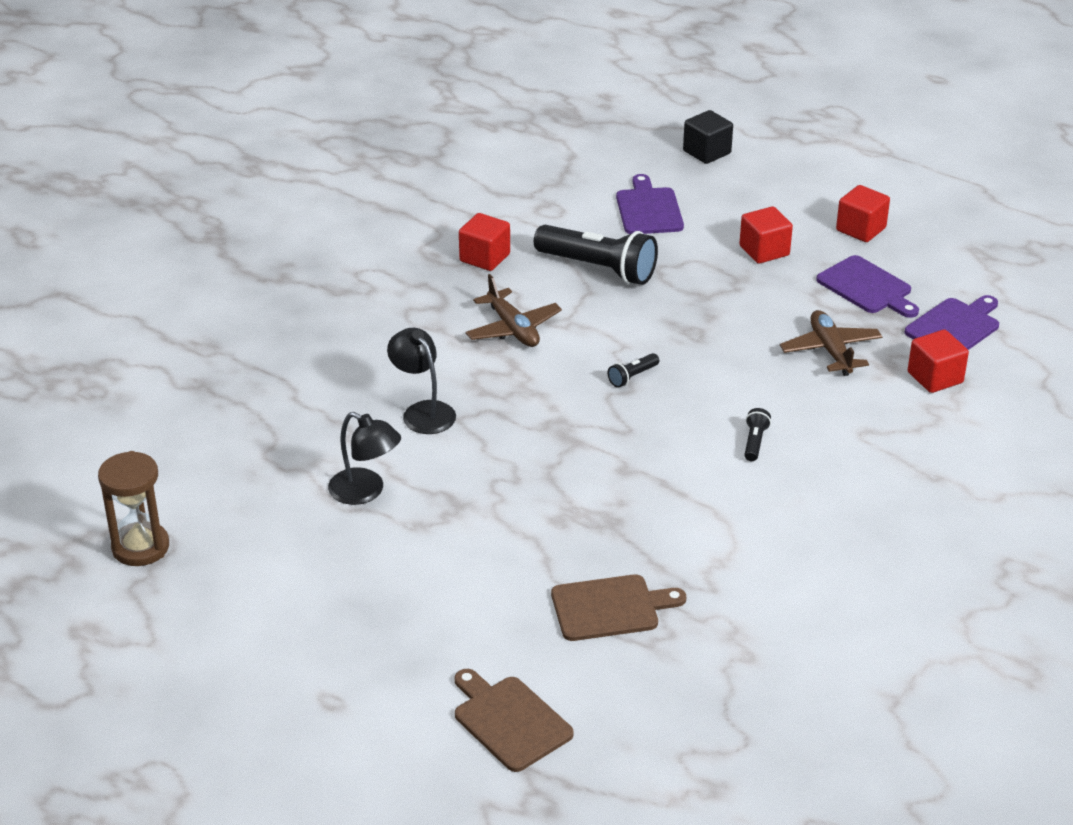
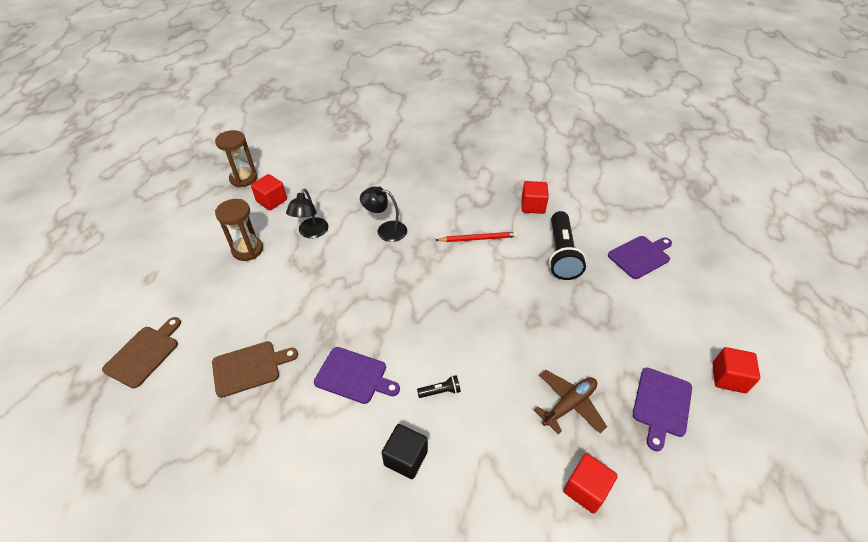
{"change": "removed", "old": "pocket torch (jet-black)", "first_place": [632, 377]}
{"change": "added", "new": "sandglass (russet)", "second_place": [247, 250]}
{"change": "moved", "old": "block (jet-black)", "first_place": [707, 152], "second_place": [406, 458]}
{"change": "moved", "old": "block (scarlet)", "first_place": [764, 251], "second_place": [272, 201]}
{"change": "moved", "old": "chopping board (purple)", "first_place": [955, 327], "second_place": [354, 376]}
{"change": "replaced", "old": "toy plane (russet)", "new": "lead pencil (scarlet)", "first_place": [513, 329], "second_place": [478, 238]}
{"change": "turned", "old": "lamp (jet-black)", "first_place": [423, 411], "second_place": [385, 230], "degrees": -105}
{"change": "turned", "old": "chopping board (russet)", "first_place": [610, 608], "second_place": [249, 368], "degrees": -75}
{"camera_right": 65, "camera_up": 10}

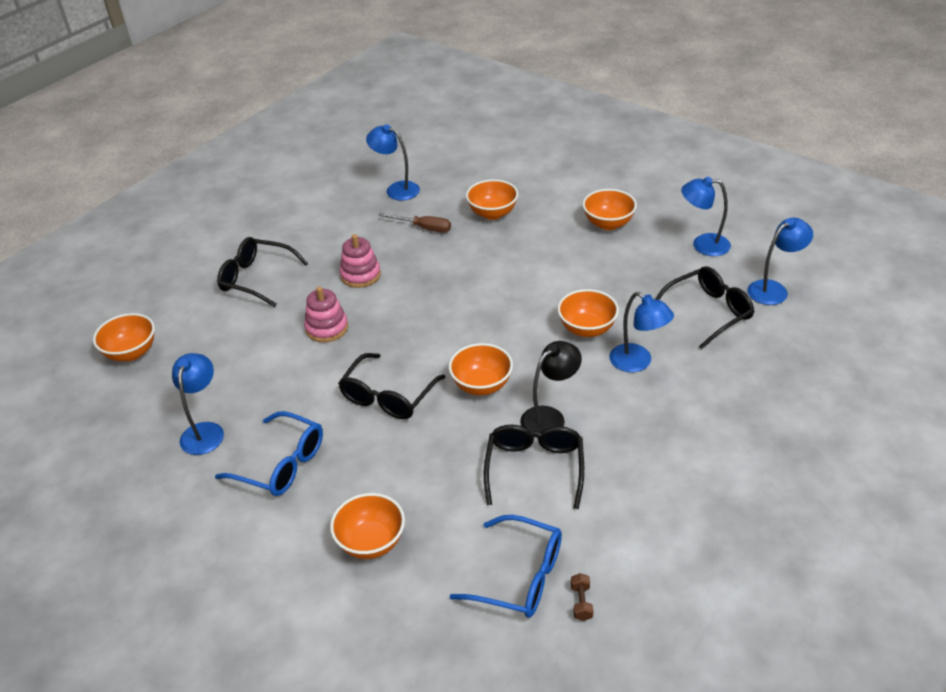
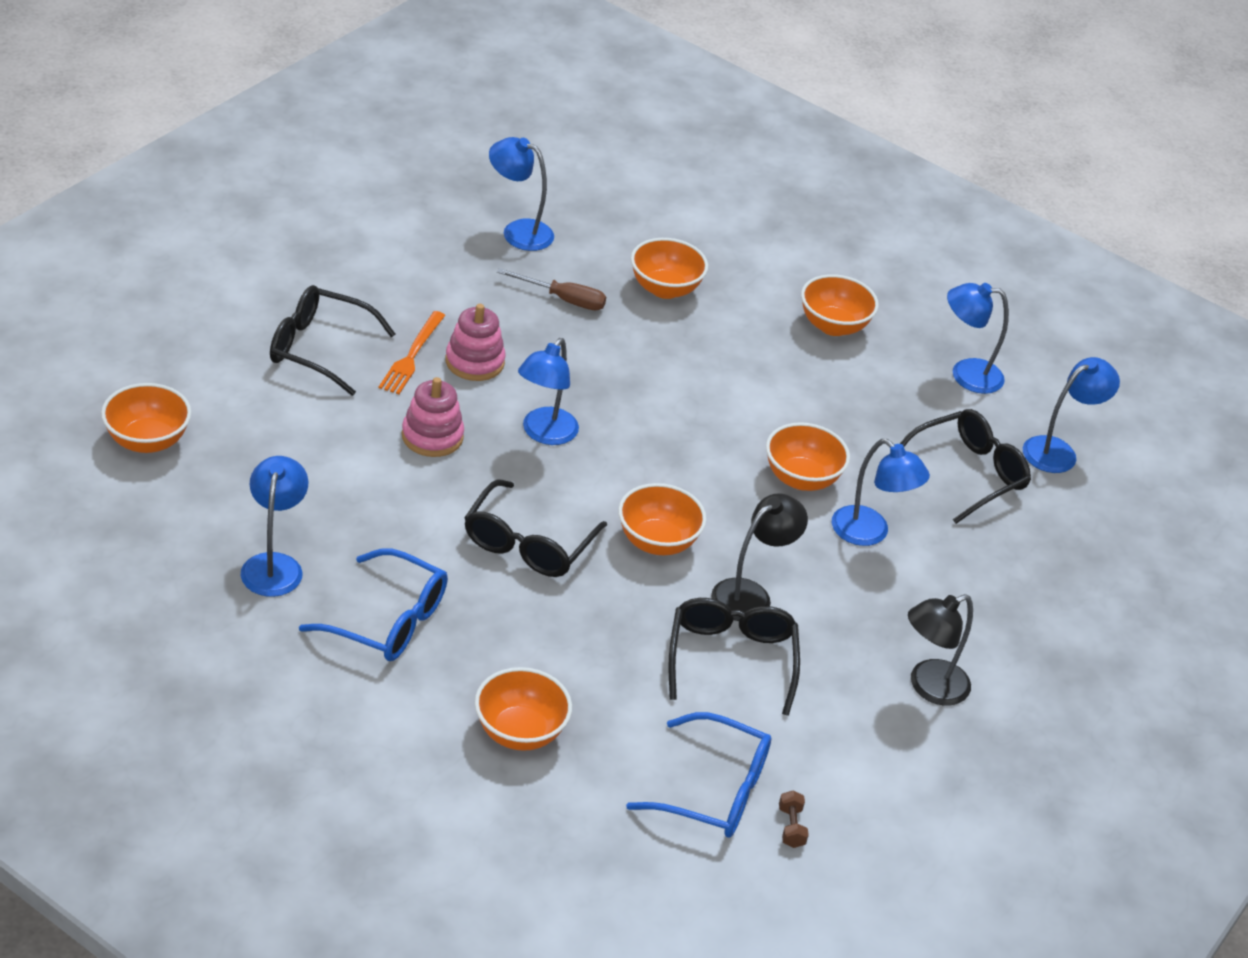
{"change": "added", "new": "dinner fork (orange-coloured)", "second_place": [412, 355]}
{"change": "added", "new": "lamp (royal blue)", "second_place": [544, 434]}
{"change": "added", "new": "lamp (jet-black)", "second_place": [928, 687]}
{"camera_right": -10, "camera_up": 0}

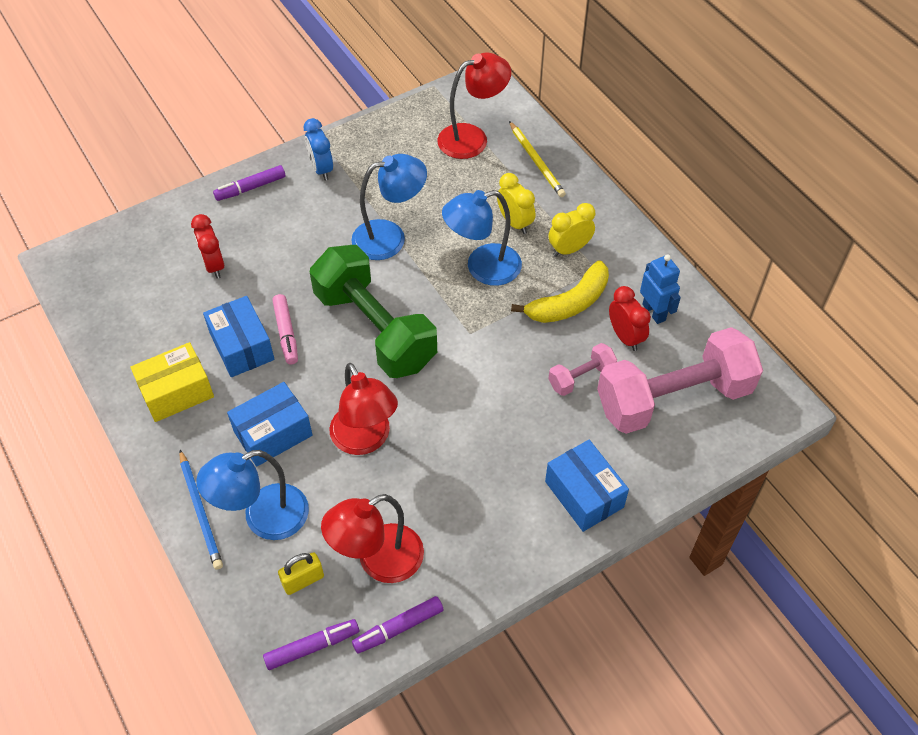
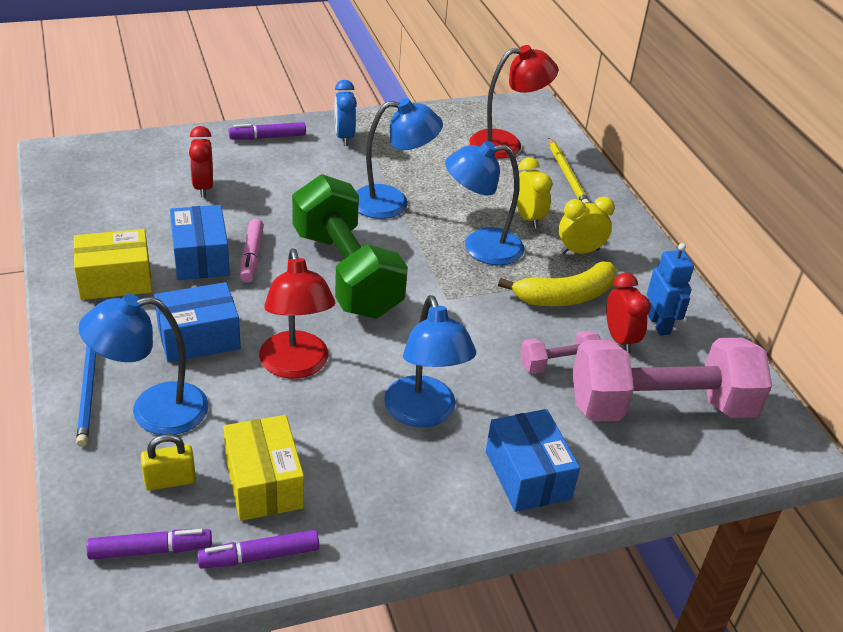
{"change": "added", "new": "lamp (royal blue)", "second_place": [424, 413]}
{"change": "replaced", "old": "lamp (scarlet)", "new": "parcel (yellow)", "first_place": [378, 561], "second_place": [264, 483]}
{"camera_right": 10, "camera_up": -15}

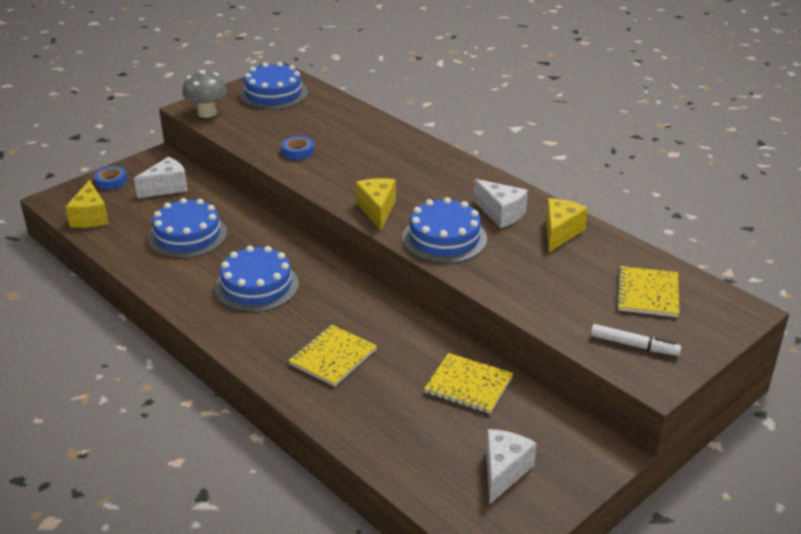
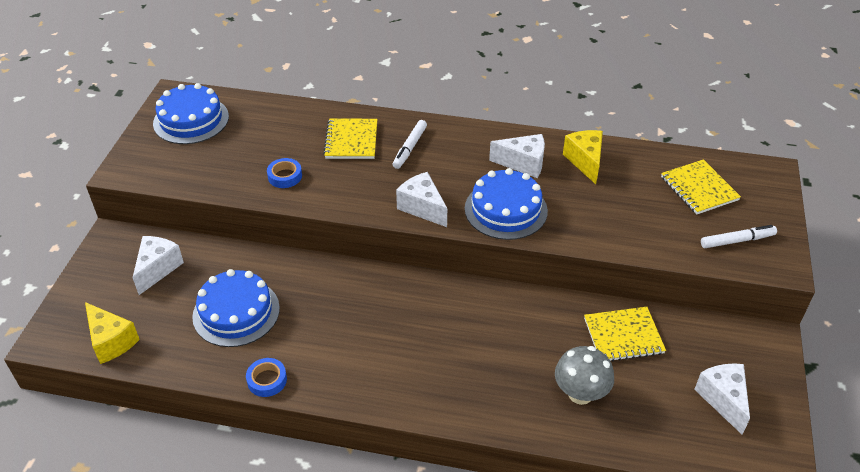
{"change": "removed", "old": "layer cake (royal blue)", "first_place": [257, 286]}
{"change": "added", "new": "marker pen (snow-white)", "second_place": [410, 148]}
{"change": "moved", "old": "sticky tape (royal blue)", "first_place": [111, 181], "second_place": [267, 380]}
{"change": "moved", "old": "mushroom (ash-grey)", "first_place": [207, 113], "second_place": [580, 393]}
{"change": "moved", "old": "notepad (yellow)", "first_place": [332, 357], "second_place": [351, 140]}
{"change": "recoloured", "old": "cheese wedge (yellow)", "new": "cheese wedge (snow-white)", "first_place": [377, 210], "second_place": [422, 208]}
{"camera_right": -35, "camera_up": 10}

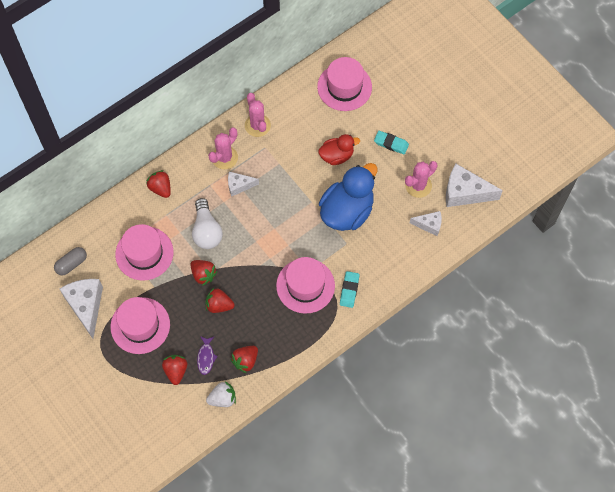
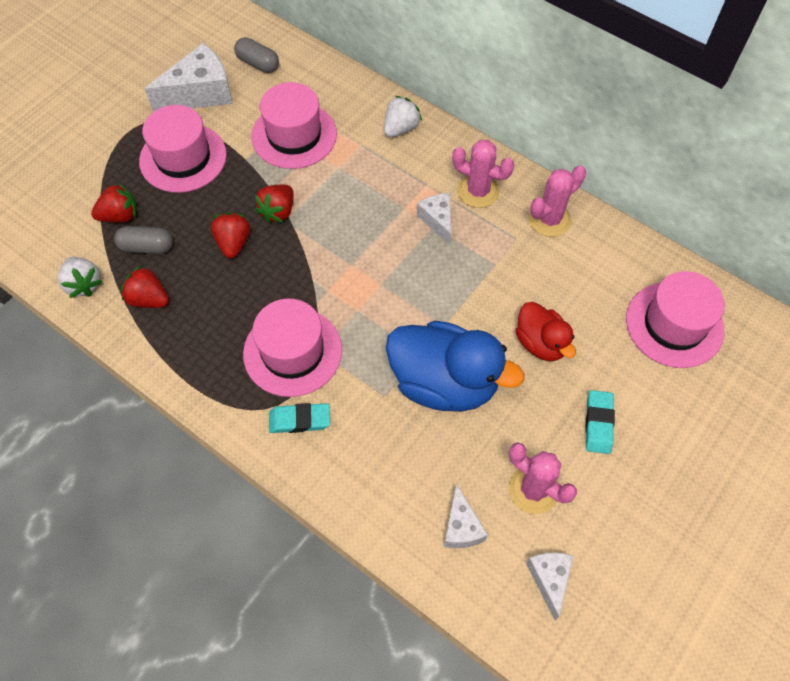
{"change": "removed", "old": "bulb (snow-white)", "first_place": [206, 231]}
{"change": "replaced", "old": "fish (purple)", "new": "pill shape (ash-grey)", "first_place": [206, 357], "second_place": [147, 247]}
{"change": "recoloured", "old": "berry (scarlet)", "new": "berry (snow-white)", "first_place": [160, 188], "second_place": [400, 128]}
{"change": "resized", "old": "cheese wedge (snow-white)", "first_place": [464, 193], "second_place": [549, 579], "factor": 0.57}
{"camera_right": 75, "camera_up": -5}

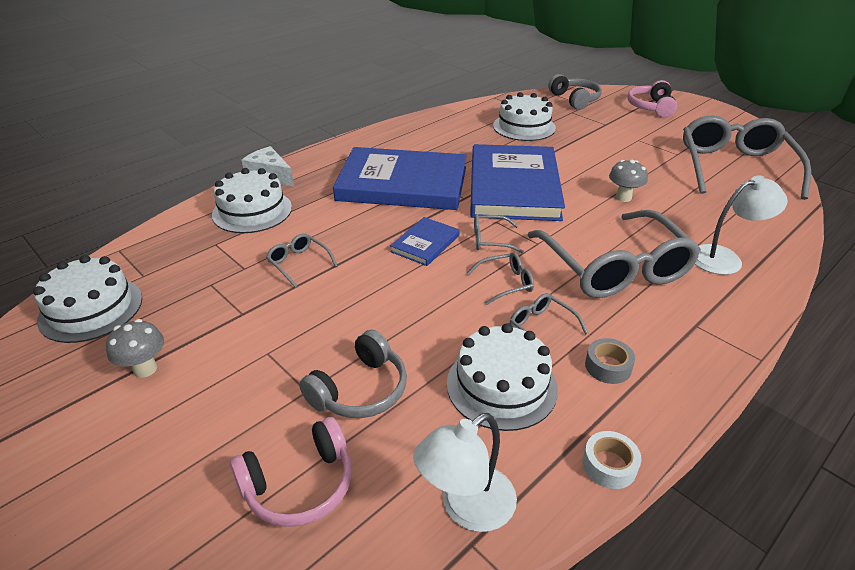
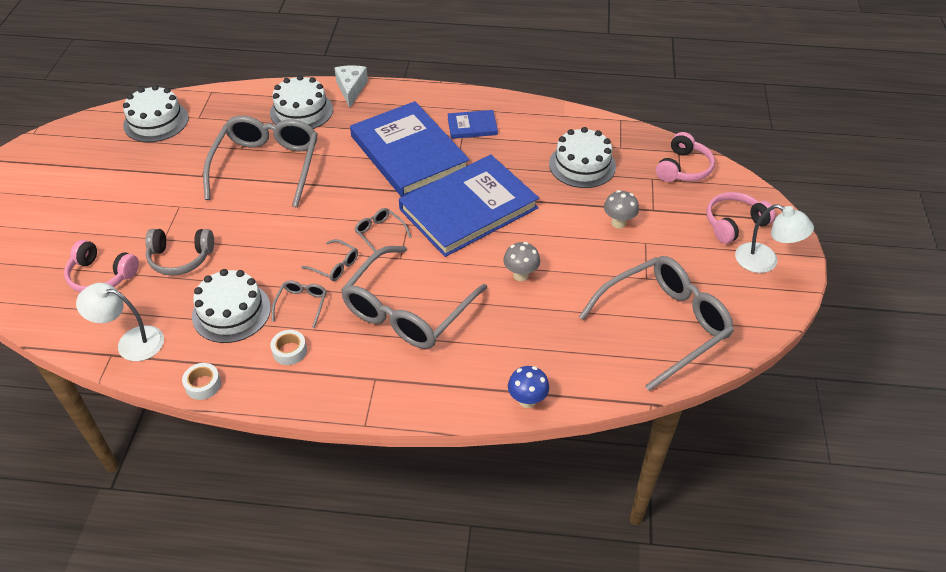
{"change": "added", "new": "mushroom (royal blue)", "second_place": [527, 400]}
{"change": "moved", "old": "mushroom (ash-grey)", "first_place": [145, 369], "second_place": [618, 223]}
{"change": "moved", "old": "book (royal blue)", "first_place": [425, 244], "second_place": [472, 126]}
{"change": "moved", "old": "lamp (snow-white)", "first_place": [724, 258], "second_place": [765, 262]}
{"change": "recoloured", "old": "over-ear headphones (ash-grey)", "new": "over-ear headphones (rosy)", "first_place": [575, 100], "second_place": [683, 168]}
{"change": "recoloured", "old": "sticky tape (ash-grey)", "new": "sticky tape (snow-white)", "first_place": [608, 366], "second_place": [289, 351]}
{"change": "resized", "old": "eyeglasses (ash-grey)", "first_place": [299, 263], "second_place": [267, 166], "factor": 2.41}
{"camera_right": 50, "camera_up": 10}

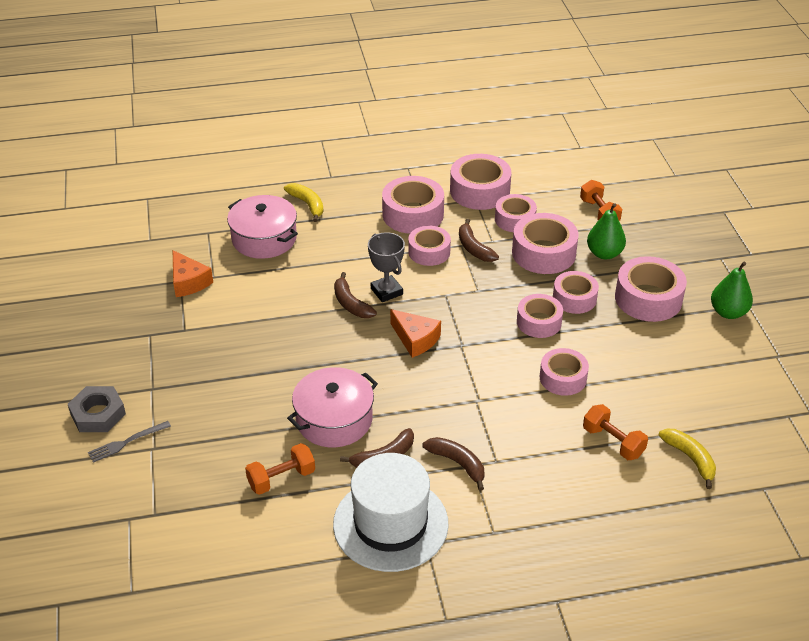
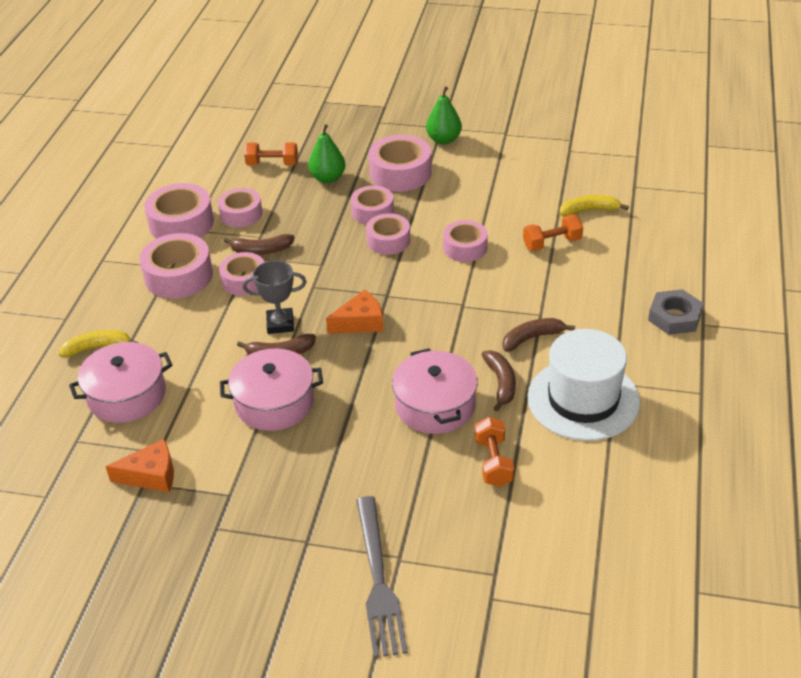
{"change": "removed", "old": "sticky tape (rosy)", "first_place": [543, 253]}
{"change": "added", "new": "stockpot (rosy)", "second_place": [274, 402]}
{"change": "moved", "old": "hex nut (ash-grey)", "first_place": [98, 414], "second_place": [674, 317]}
{"change": "resized", "old": "dinner fork (ash-grey)", "first_place": [126, 442], "second_place": [378, 580], "factor": 1.9}
{"camera_right": -65, "camera_up": 0}

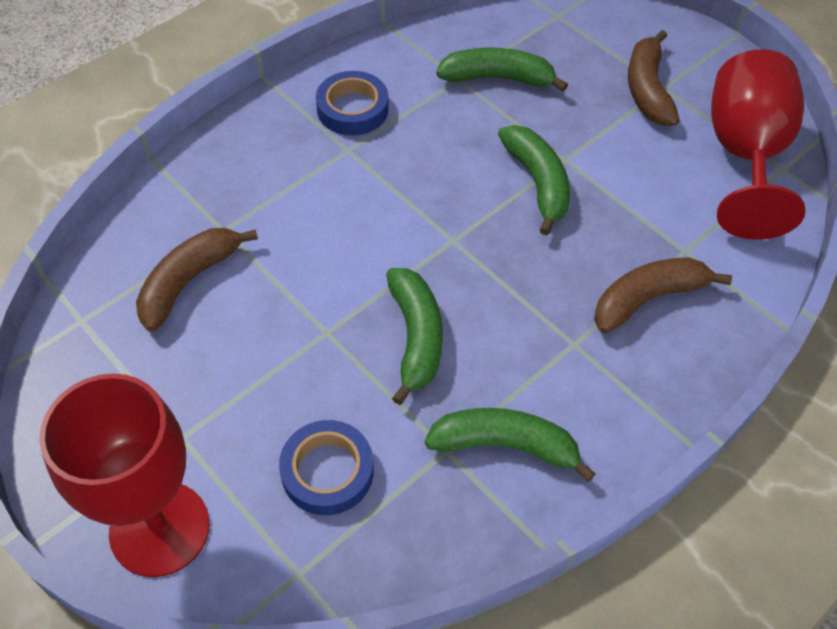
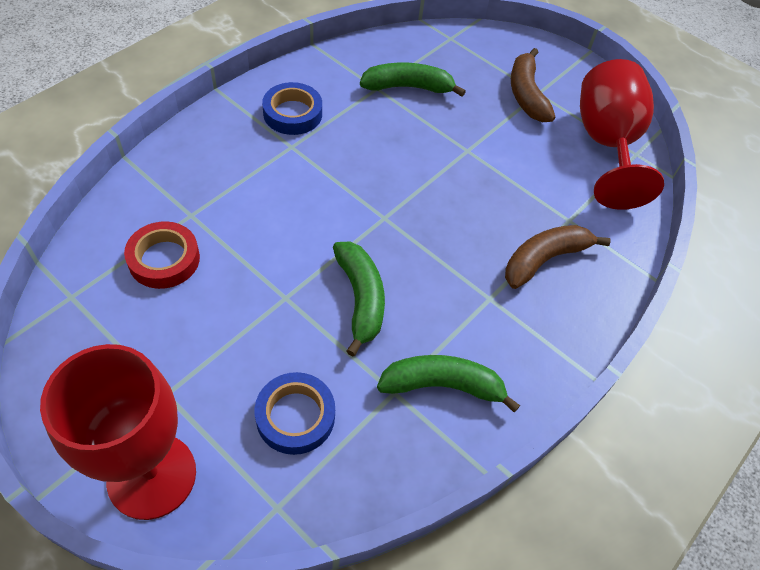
{"change": "removed", "old": "banana (emerald)", "first_place": [538, 183]}
{"change": "replaced", "old": "banana (russet)", "new": "sticky tape (scarlet)", "first_place": [189, 281], "second_place": [164, 259]}
{"camera_right": -10, "camera_up": 0}

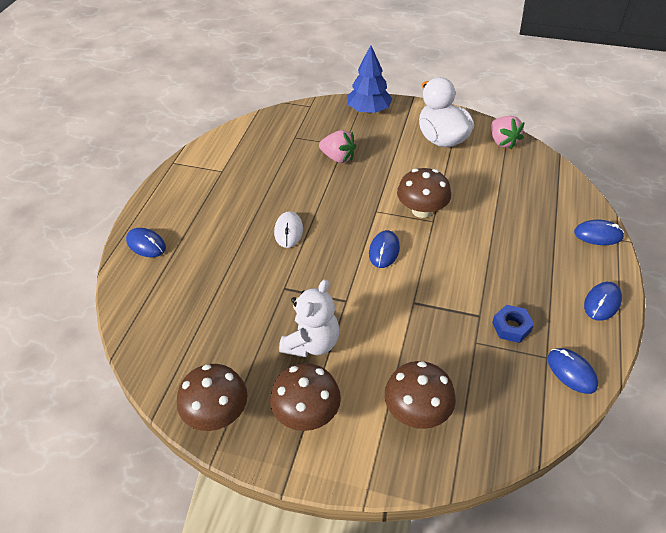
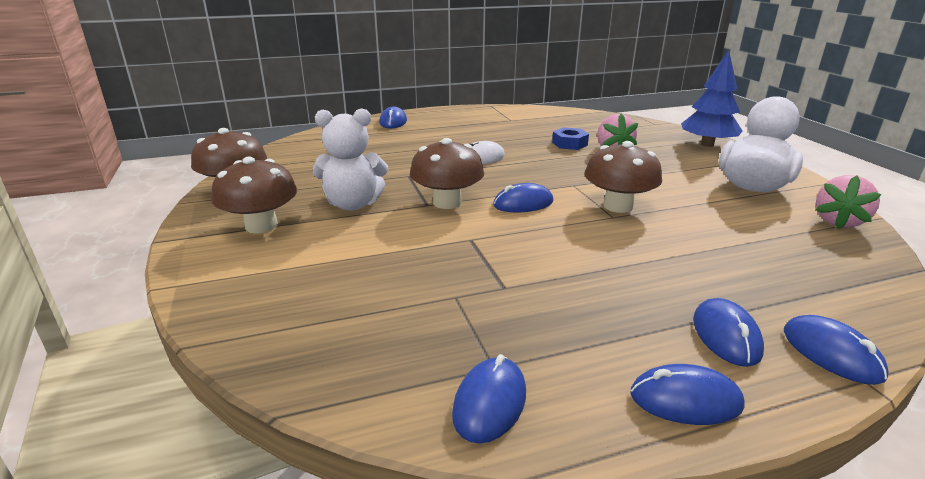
{"change": "added", "new": "mouse (royal blue)", "second_place": [726, 335]}
{"change": "moved", "old": "mushroom (russet)", "first_place": [417, 411], "second_place": [447, 202]}
{"change": "moved", "old": "hex nut (royal blue)", "first_place": [511, 327], "second_place": [569, 144]}
{"camera_right": 55, "camera_up": -20}

